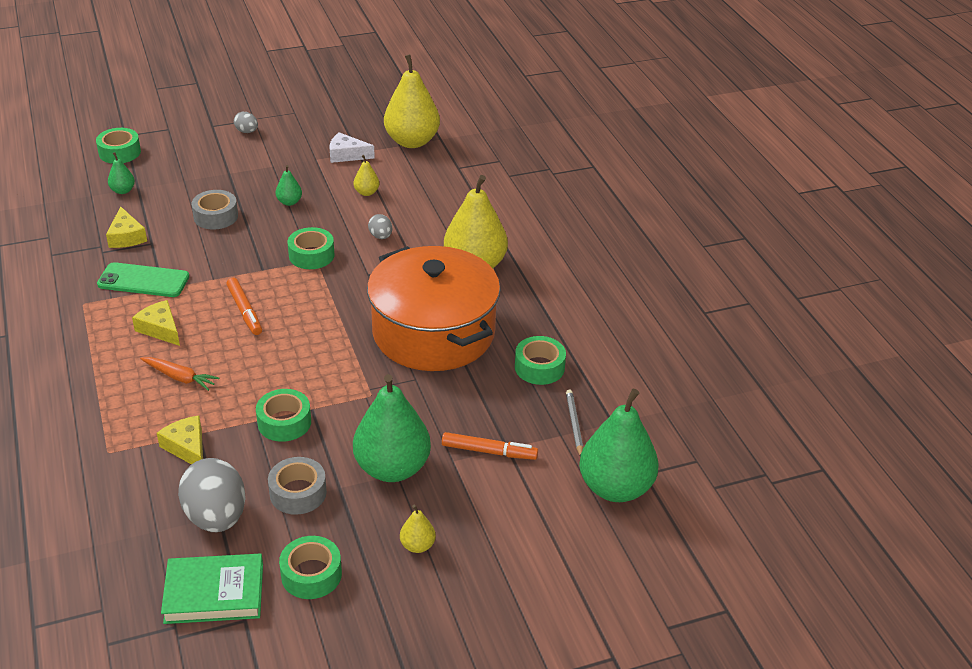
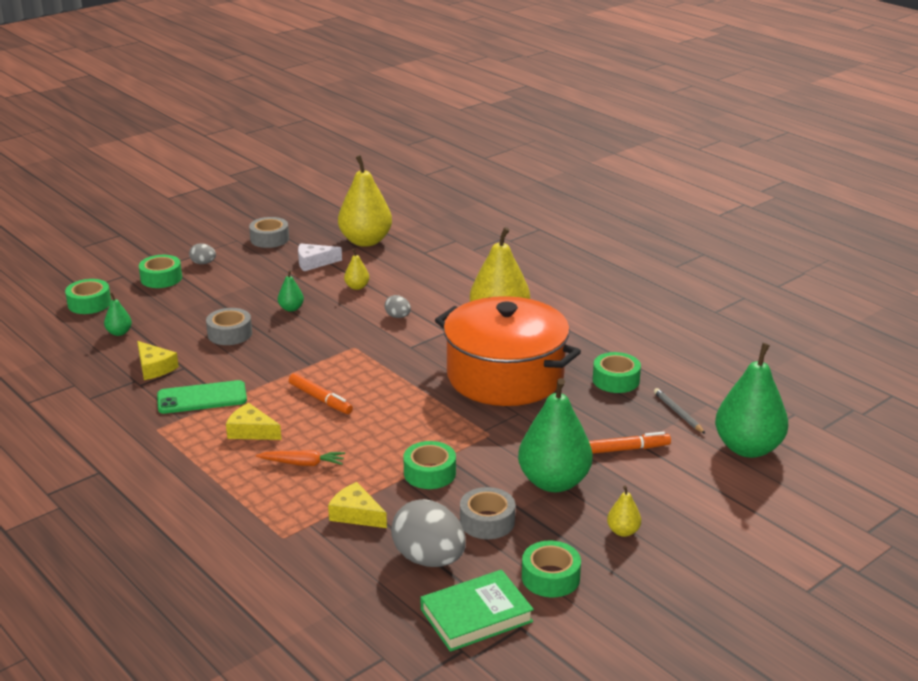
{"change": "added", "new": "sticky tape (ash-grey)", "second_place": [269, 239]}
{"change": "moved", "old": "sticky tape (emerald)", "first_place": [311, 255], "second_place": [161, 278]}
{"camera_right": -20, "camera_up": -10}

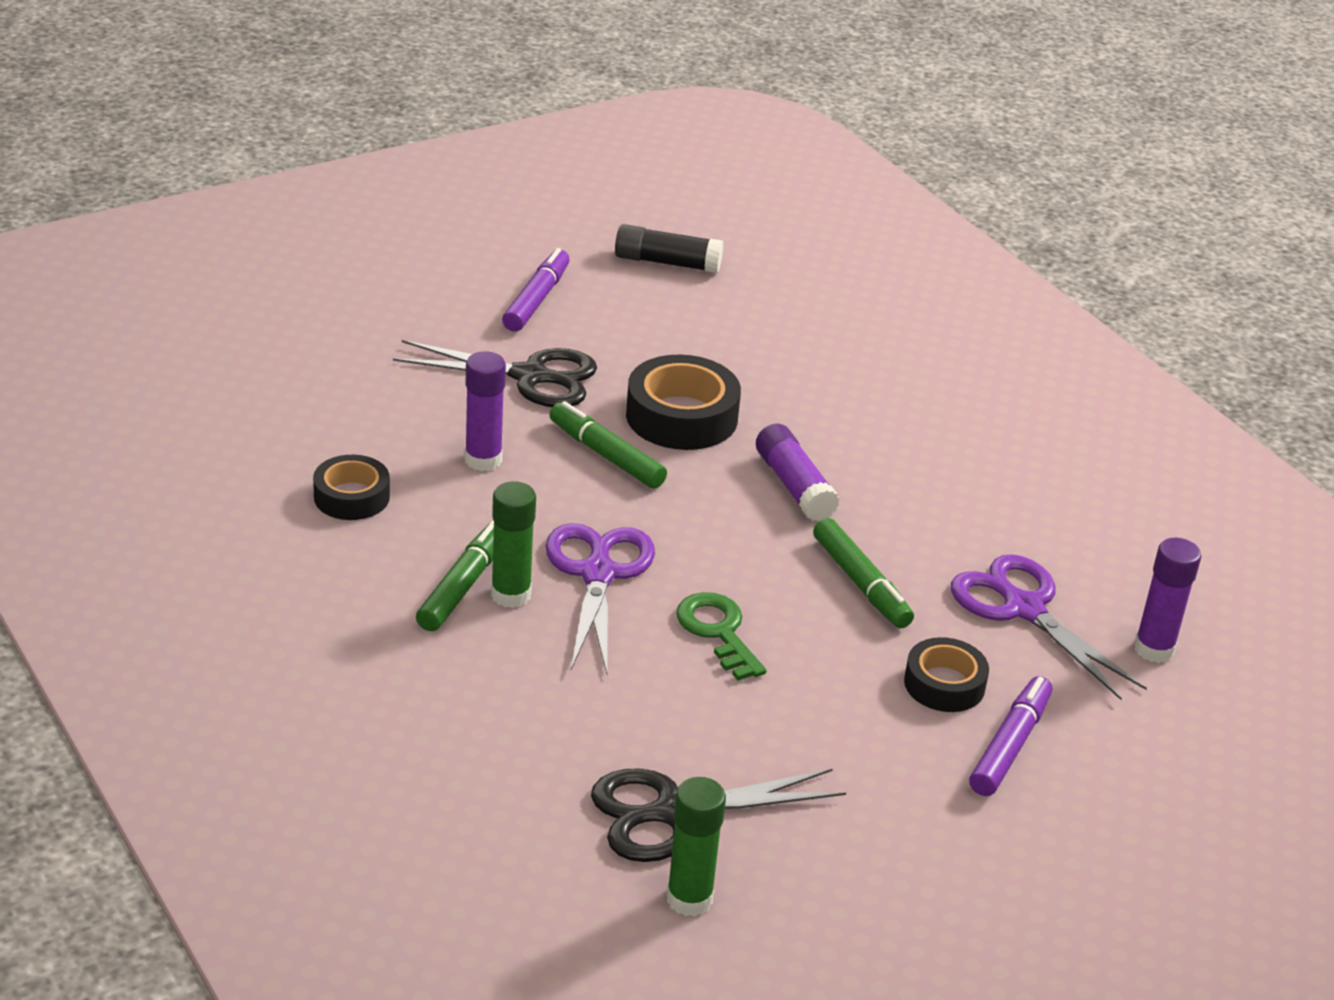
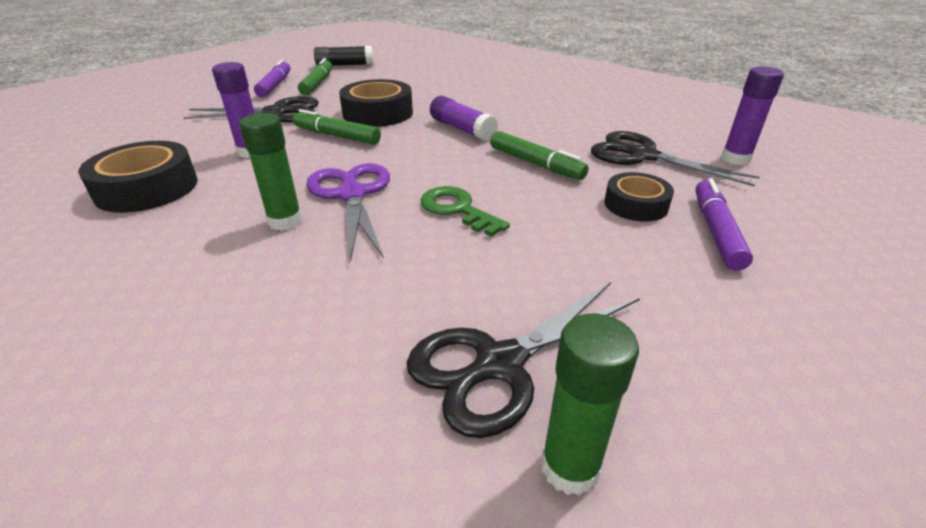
{"change": "moved", "old": "marker pen (emerald)", "first_place": [462, 586], "second_place": [317, 84]}
{"change": "recoloured", "old": "pair of scissors (purple)", "new": "pair of scissors (jet-black)", "first_place": [1024, 609], "second_place": [643, 156]}
{"change": "resized", "old": "sticky tape (jet-black)", "first_place": [351, 497], "second_place": [147, 188], "factor": 1.59}
{"camera_right": -15, "camera_up": 0}

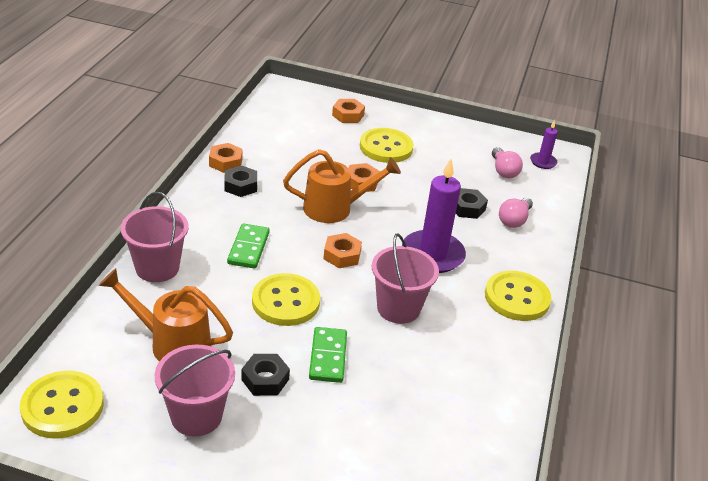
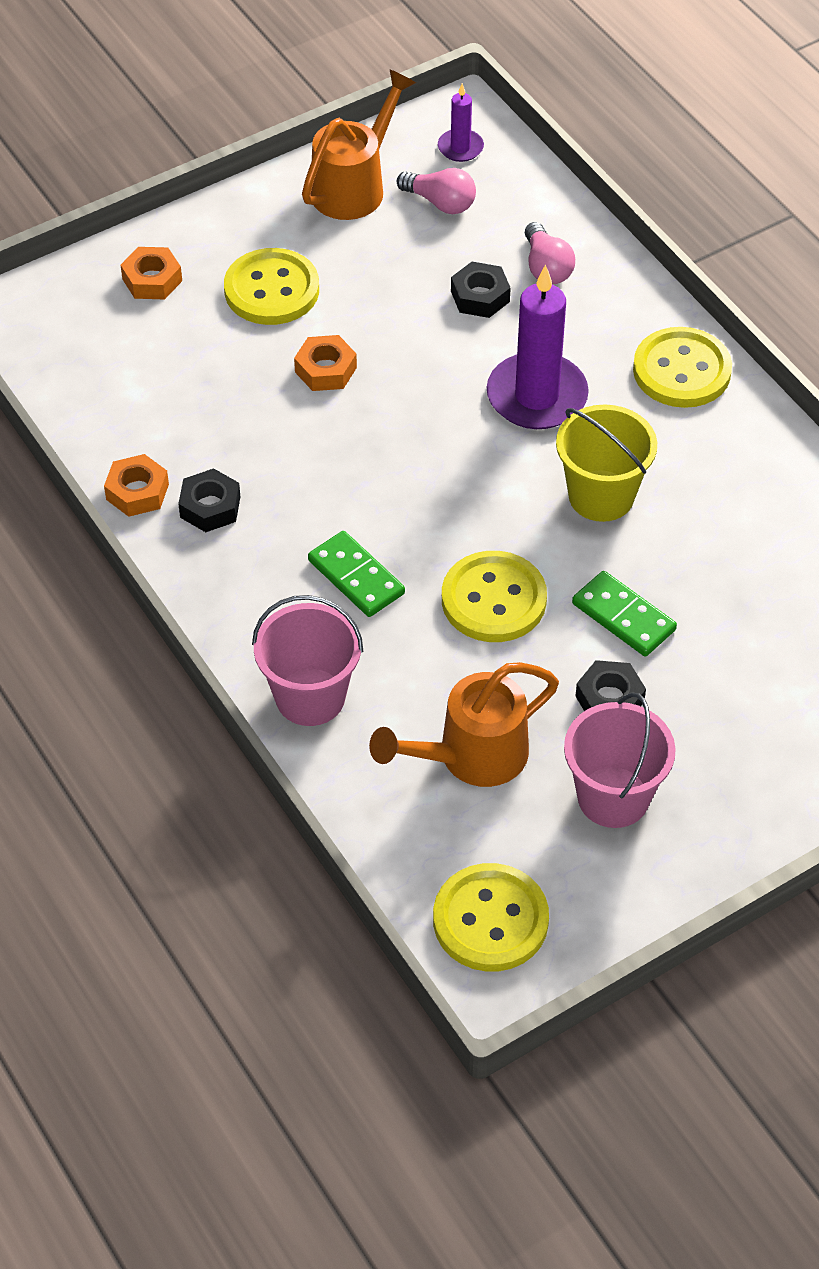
{"change": "removed", "old": "hex nut (orange-coloured)", "first_place": [342, 255]}
{"change": "moved", "old": "watering can (orange-coloured)", "first_place": [335, 208], "second_place": [354, 186]}
{"change": "recoloured", "old": "pail (rosy)", "new": "pail (yellow)", "first_place": [398, 308], "second_place": [601, 496]}
{"camera_right": -45, "camera_up": 15}

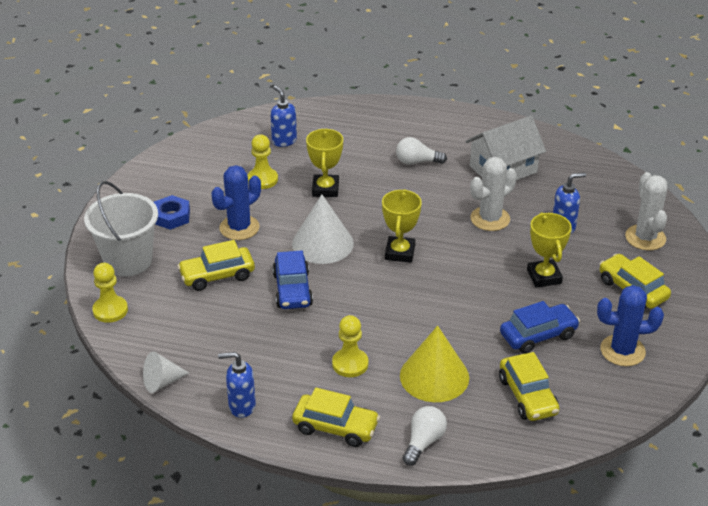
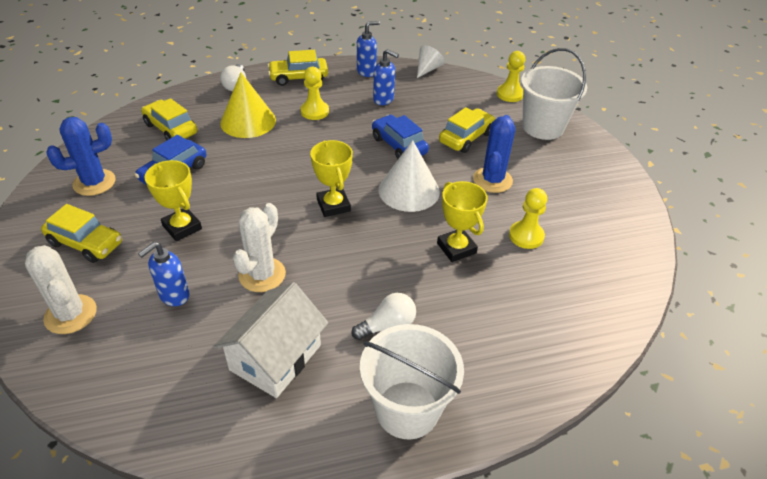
{"change": "removed", "old": "hex nut (royal blue)", "first_place": [171, 216]}
{"change": "added", "new": "pail (snow-white)", "second_place": [407, 409]}
{"change": "moved", "old": "soap dispenser (royal blue)", "first_place": [284, 141], "second_place": [384, 99]}
{"camera_right": 150, "camera_up": 5}

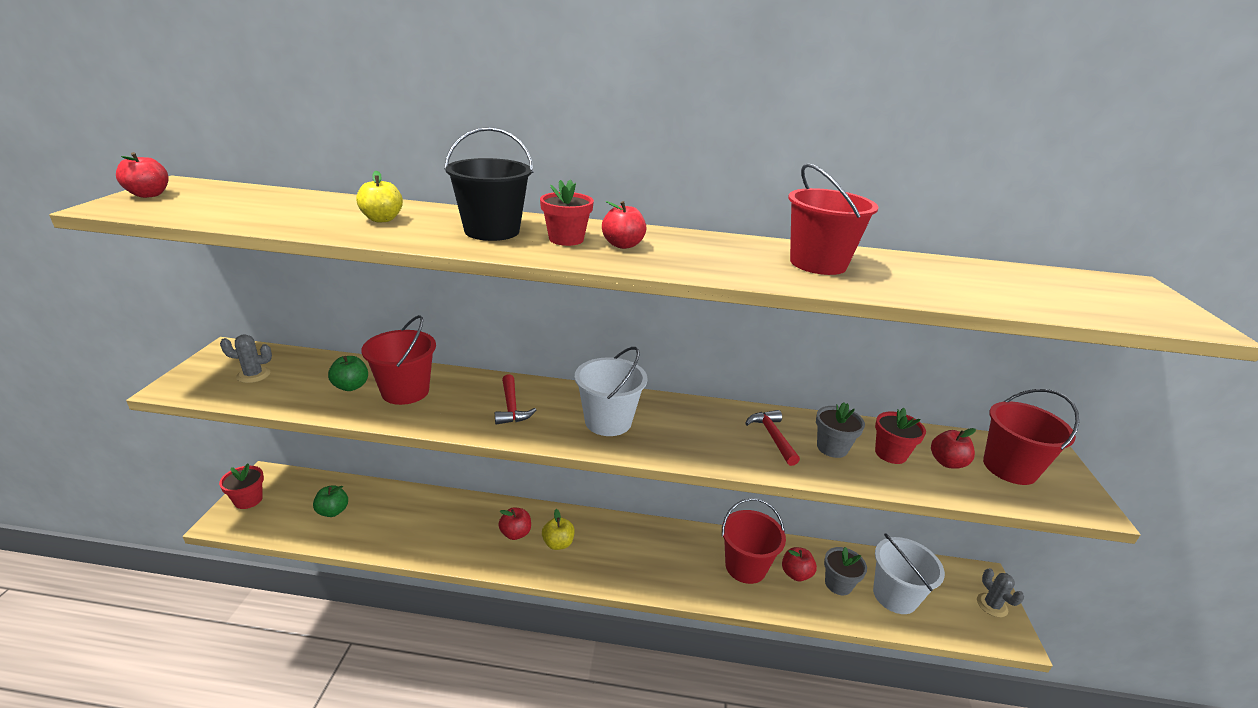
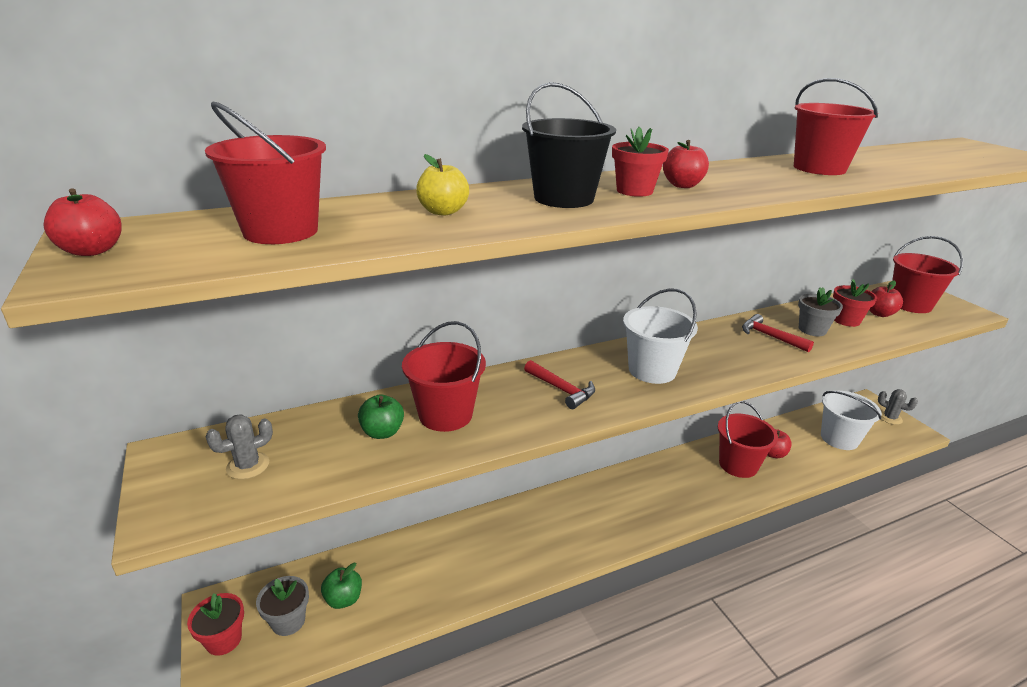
{"change": "removed", "old": "apple (scarlet)", "first_place": [515, 533]}
{"change": "removed", "old": "apple (yellow)", "first_place": [558, 543]}
{"change": "added", "new": "pail (scarlet)", "second_place": [281, 231]}
{"change": "moved", "old": "potted plant (ash-grey)", "first_place": [838, 584], "second_place": [288, 621]}
{"camera_right": -30, "camera_up": 0}

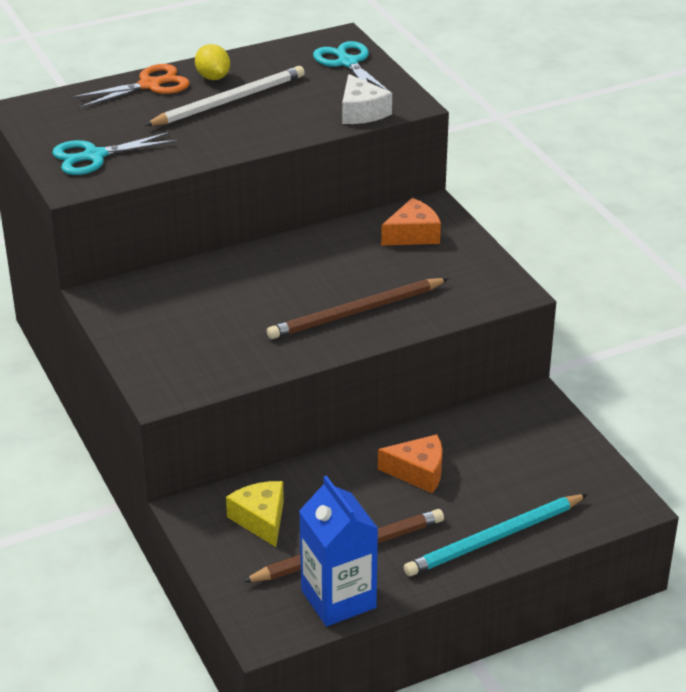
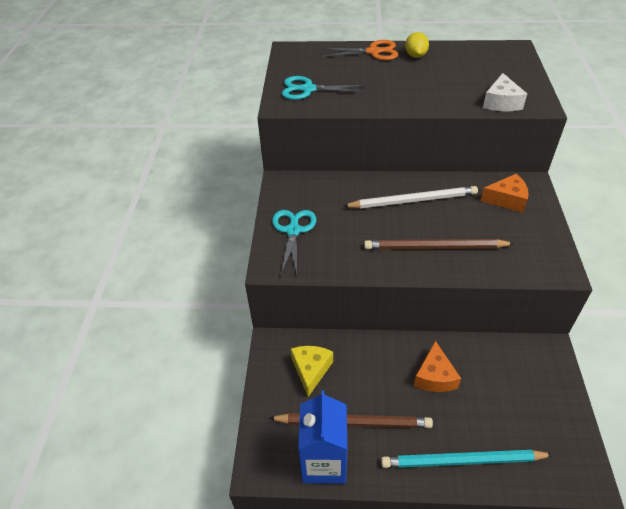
{"change": "moved", "old": "lead pencil (snow-white)", "first_place": [229, 101], "second_place": [413, 200]}
{"change": "moved", "old": "pair of scissors (turquoise)", "first_place": [347, 62], "second_place": [293, 230]}
{"change": "turned", "old": "cheese wedge (orange-coloured)", "first_place": [418, 472], "second_place": [434, 376], "degrees": 60}
{"camera_right": 30, "camera_up": 10}

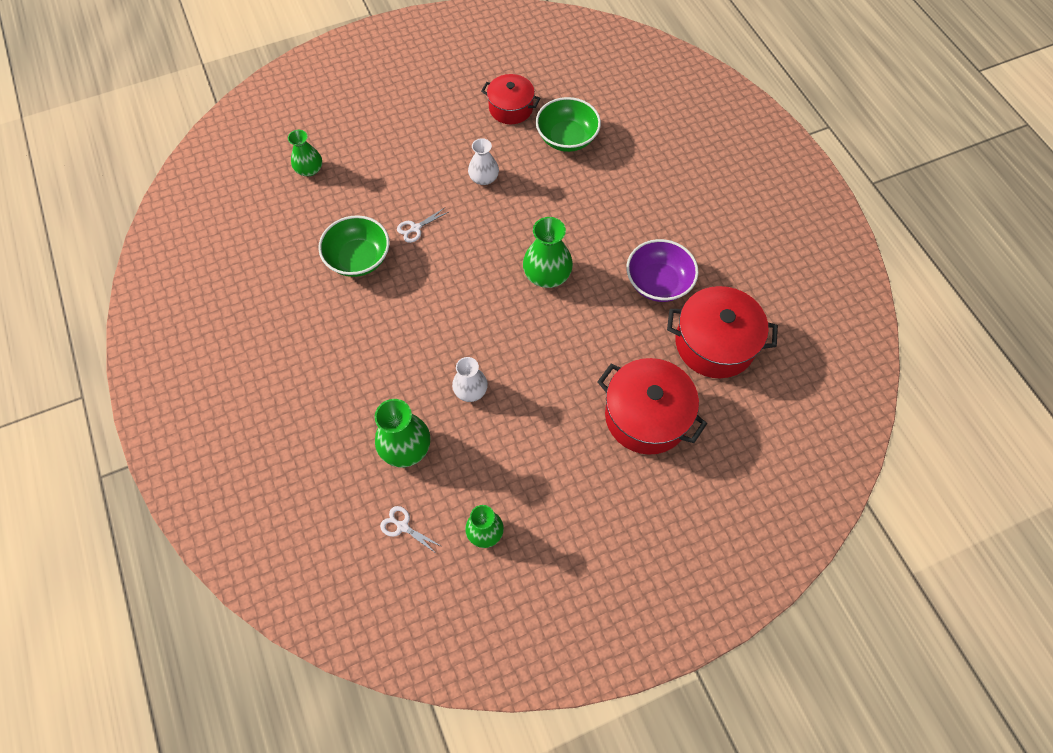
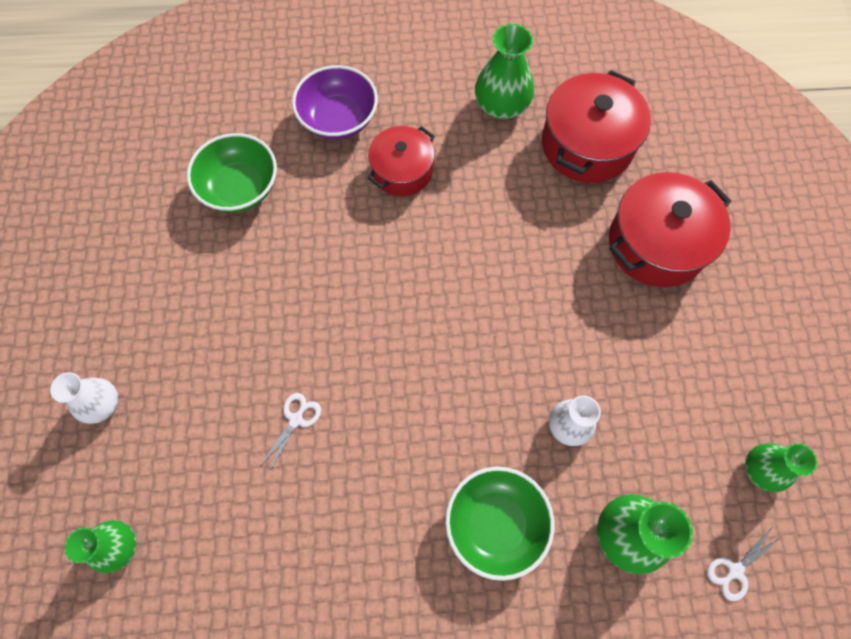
{"change": "moved", "old": "serving bowl (emerald)", "first_place": [358, 258], "second_place": [496, 523]}
{"change": "moved", "old": "flower vase (snow-white)", "first_place": [484, 178], "second_place": [102, 404]}
{"change": "moved", "old": "stockpot (scarlet)", "first_place": [511, 108], "second_place": [402, 171]}
{"change": "moved", "old": "flower vase (emerald)", "first_place": [547, 274], "second_place": [501, 105]}
{"change": "moved", "old": "serving bowl (purple)", "first_place": [658, 282], "second_place": [338, 119]}
{"change": "turned", "old": "pair of scissors (snow-white)", "first_place": [415, 228], "second_place": [296, 420], "degrees": -135}
{"camera_right": -70, "camera_up": 5}

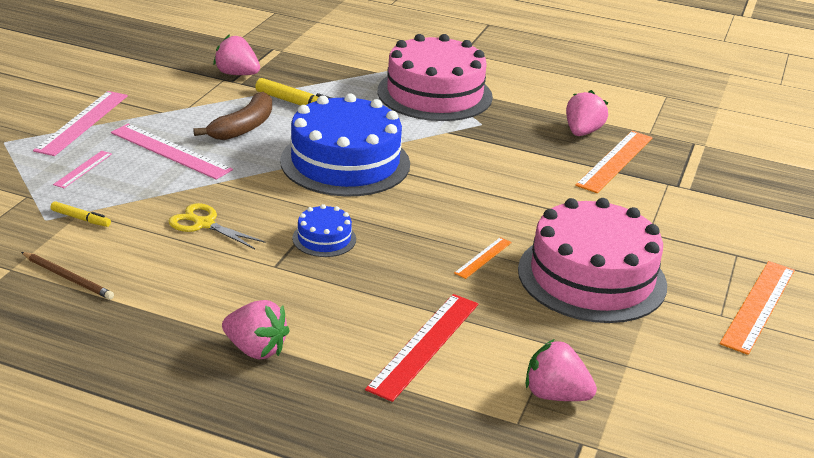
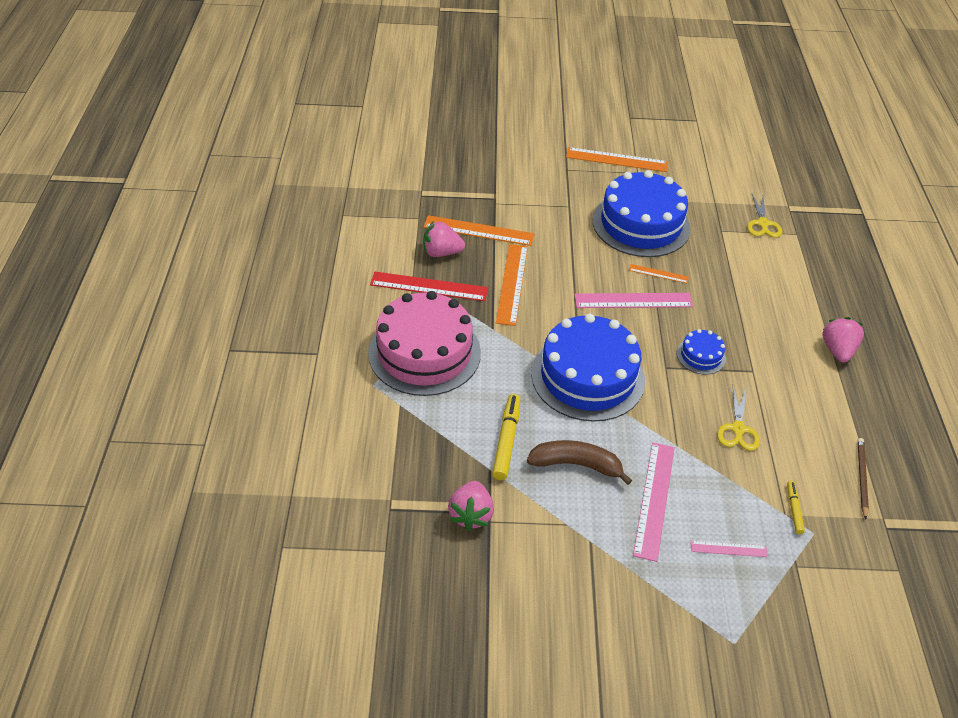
{"change": "added", "new": "measuring stick (orange-coloured)", "second_place": [512, 283]}
{"change": "moved", "old": "measuring stick (rosy)", "first_place": [82, 122], "second_place": [633, 300]}
{"change": "moved", "old": "measuring stick (scarlet)", "first_place": [424, 345], "second_place": [429, 286]}
{"change": "replaced", "old": "berry (rosy)", "new": "pair of scissors (yellow)", "first_place": [555, 395], "second_place": [763, 224]}
{"change": "recoloured", "old": "layer cake (rosy)", "new": "layer cake (royal blue)", "first_place": [591, 277], "second_place": [641, 224]}
{"camera_right": -110, "camera_up": 15}

